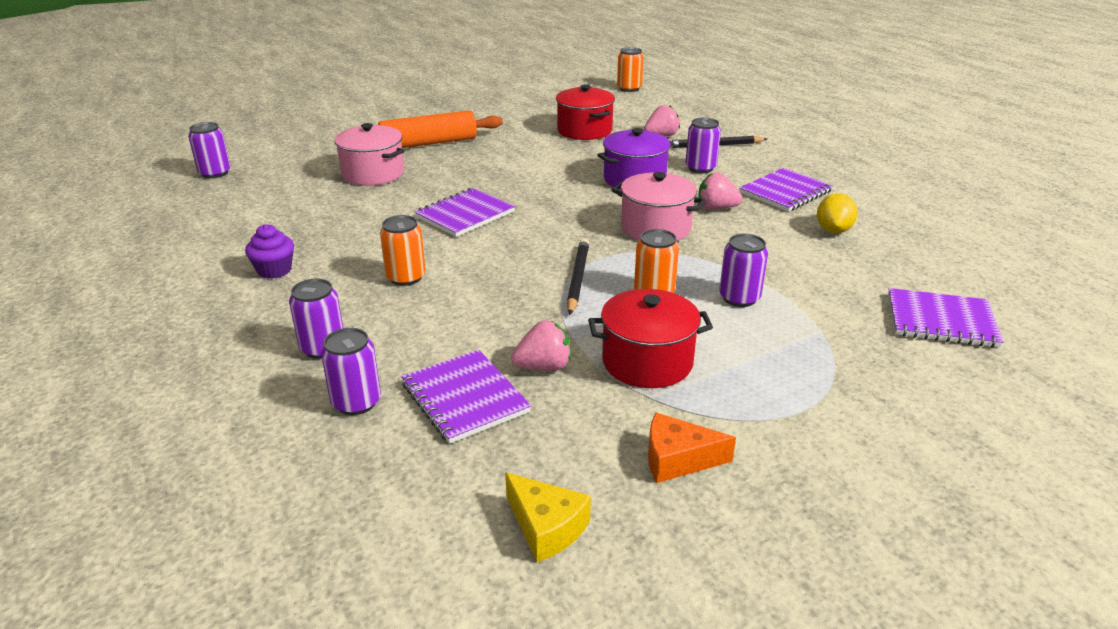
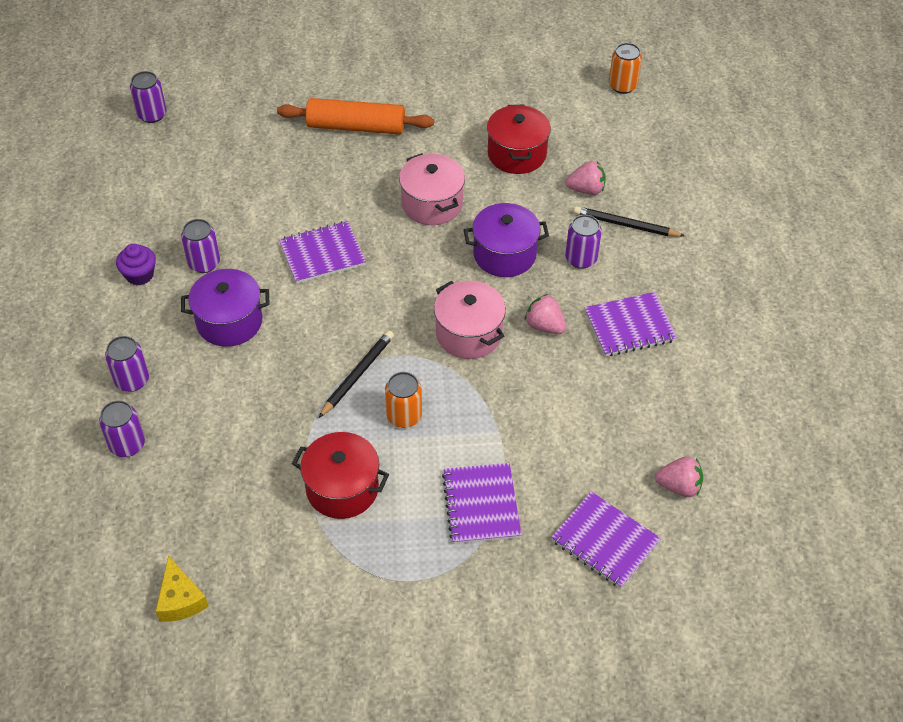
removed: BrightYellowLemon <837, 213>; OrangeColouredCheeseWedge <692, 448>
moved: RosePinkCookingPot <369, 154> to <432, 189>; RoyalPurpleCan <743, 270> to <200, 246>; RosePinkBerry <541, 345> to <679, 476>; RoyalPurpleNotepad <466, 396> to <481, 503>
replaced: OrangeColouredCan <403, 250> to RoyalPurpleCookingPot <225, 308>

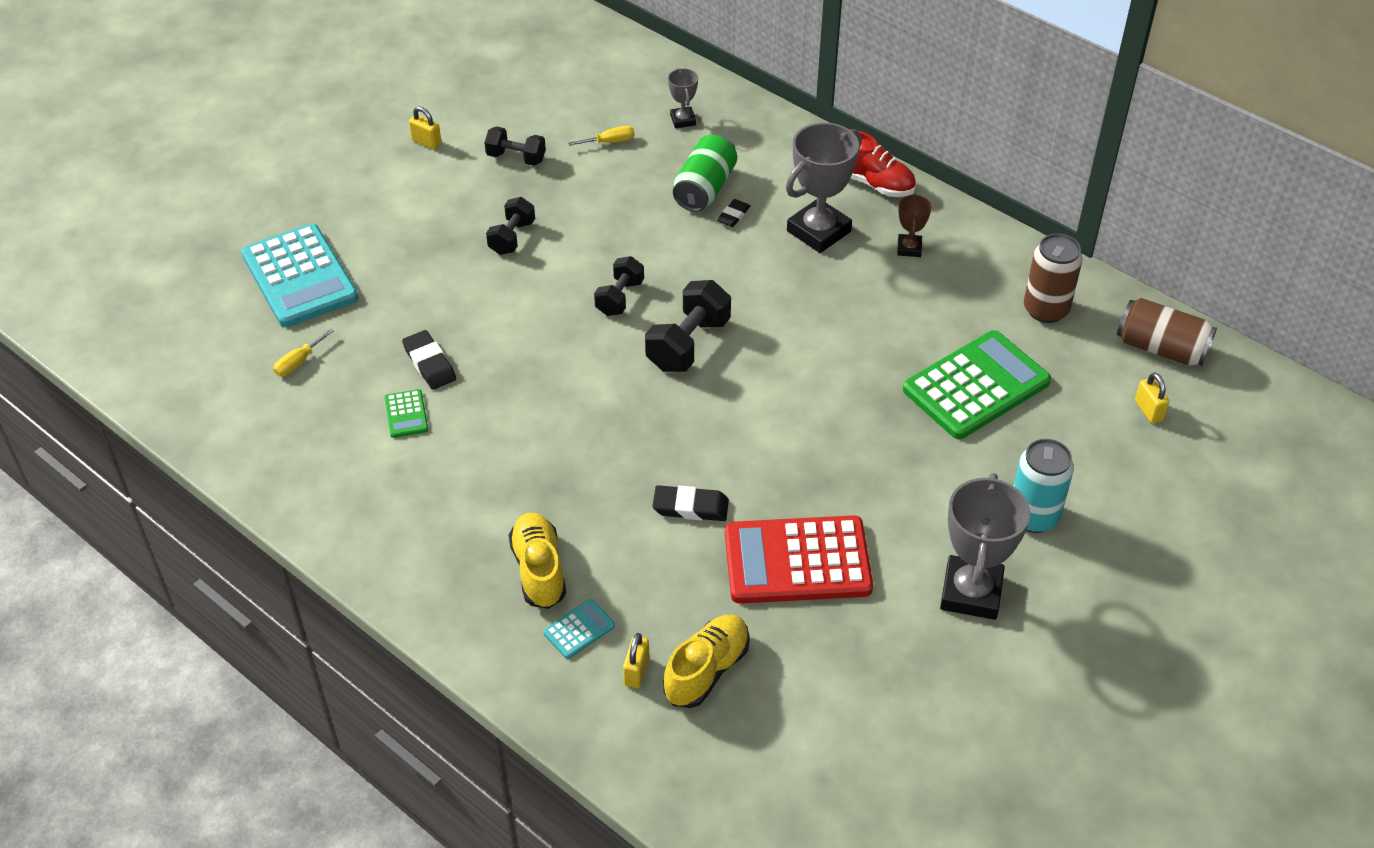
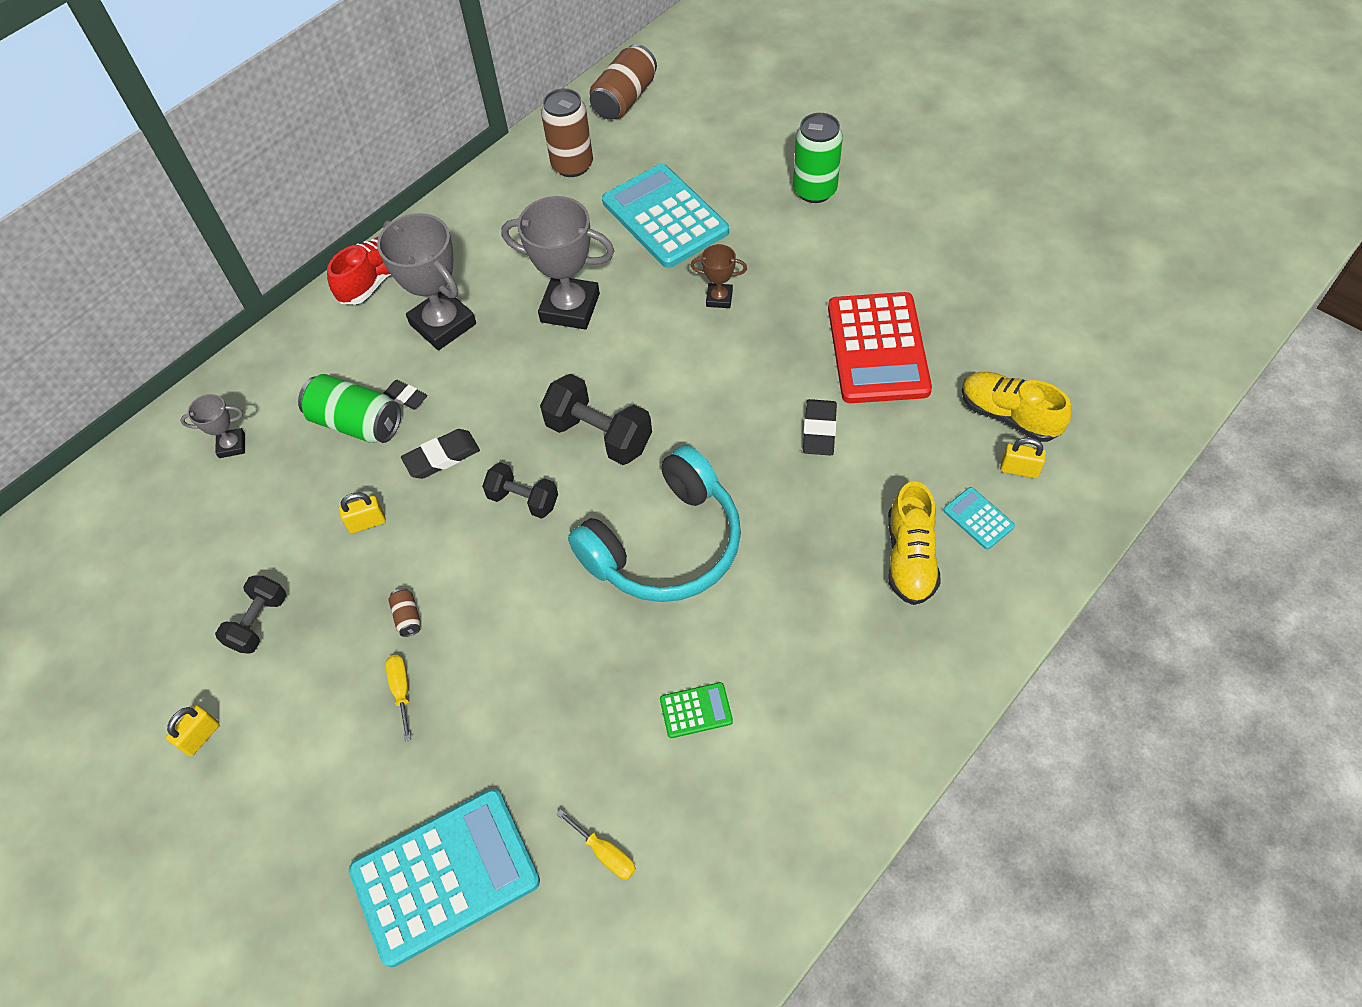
added: TealHeadset <654, 523>
moved: BrightYellowScrewdriver <601, 136> to <398, 698>; BrownAwardCup <914, 225> to <718, 276>; BlackGumEraser <429, 360> to <440, 454>; BrightYellowPadlock <1152, 398> to <362, 512>; GreyAwardCup <985, 546> to <557, 263>
replaced: BlackFreeWeight <510, 226> to BrownCan <404, 612>
recoloured: GreenPocketCalculator <977, 384> to TealPocketCalculator <665, 216>; TealCan <1044, 486> to GreenCan <818, 158>
turned: BrightYellowLaceUpShoe <537, 561> = <914, 543> 75 degrees counterclockwise

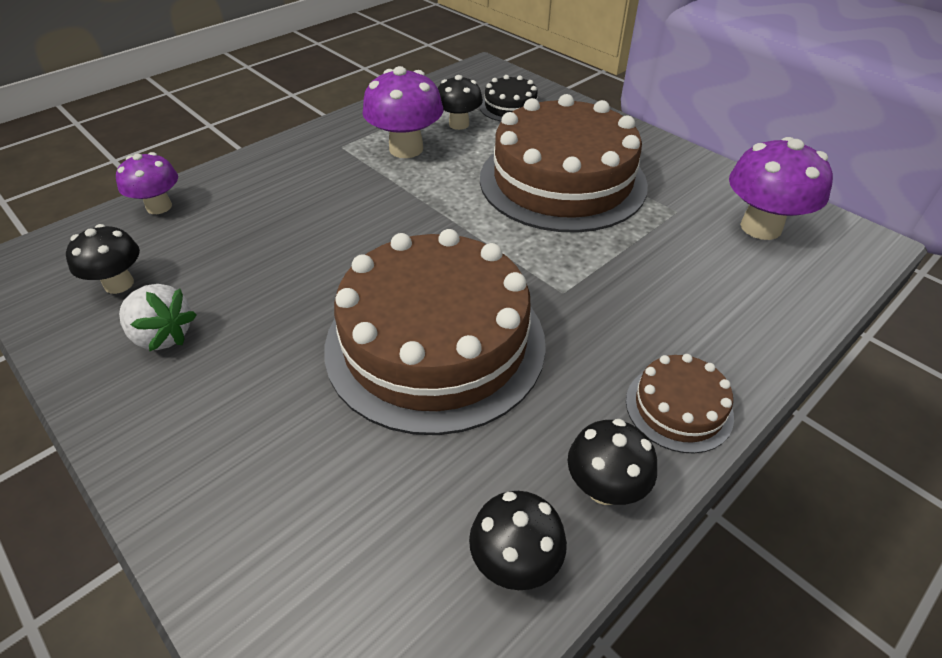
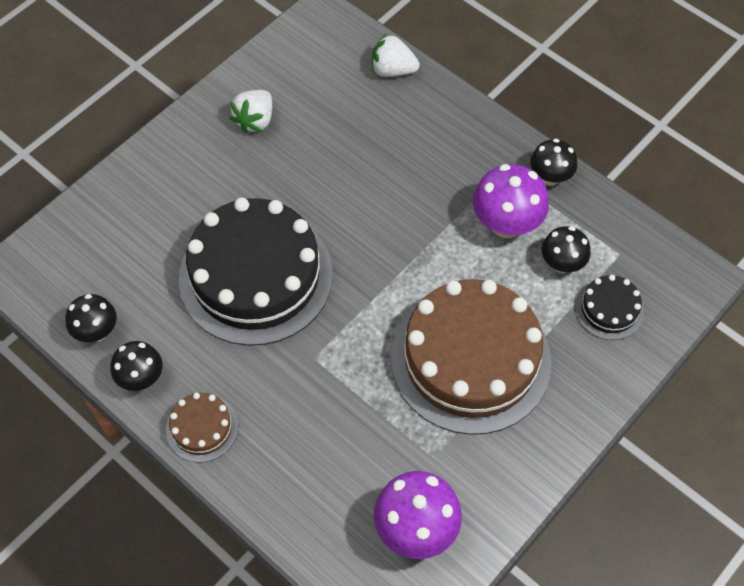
moved: BlackFungus <103, 259> to <553, 162>
replaced: RoyalPurpleFungus <147, 183> to PureWhiteBerry <396, 55>
recoloured: BrownLayerCake <435, 332> to BlackLayerCake <256, 272>

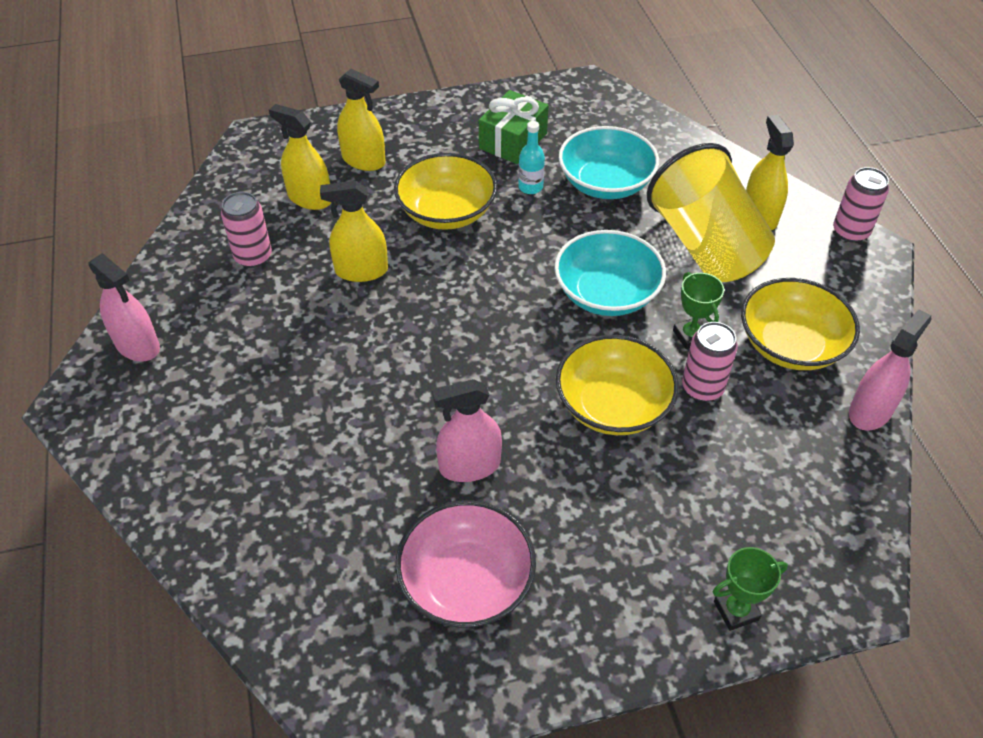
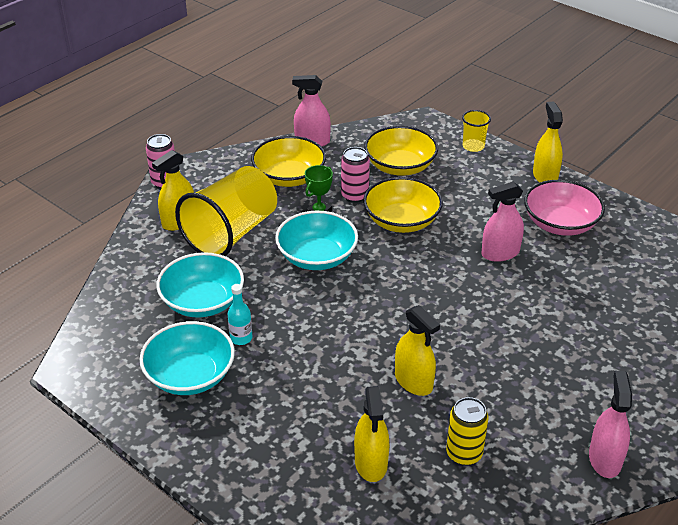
moved: BrightYellowSprayBottle <361, 120> to <548, 142>; BrightYellowBowl <445, 191> to <401, 151>
replaced: GreenWrappedGift <514, 127> to TealBowl <187, 358>; GreenAwardCup <750, 589> to BrightYellowCup <476, 131>
recoloured: RosePinkCan <246, 230> to BrightYellowCan <467, 431>
turned: RosePinkSprayBottle <467, 430> = <502, 222> 120 degrees clockwise

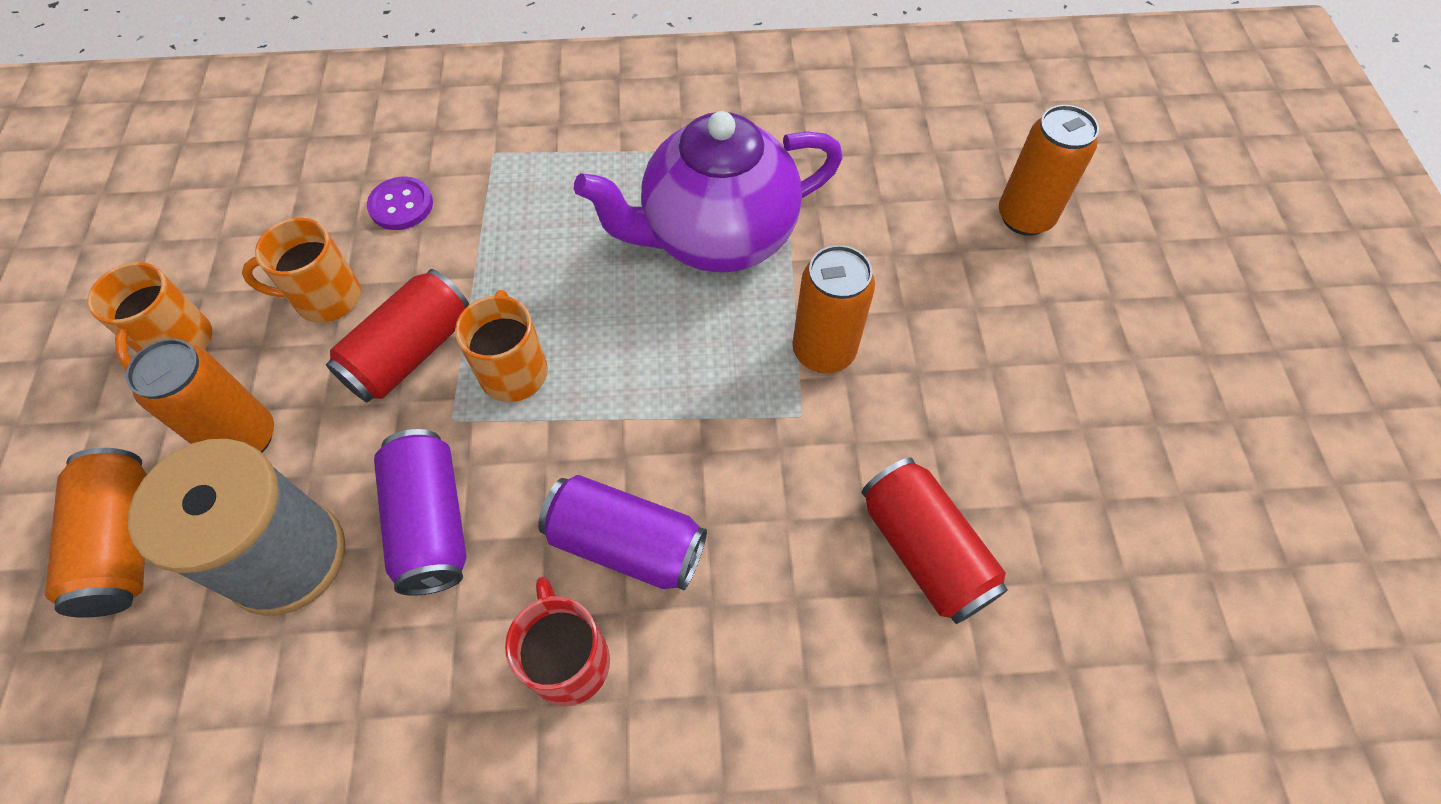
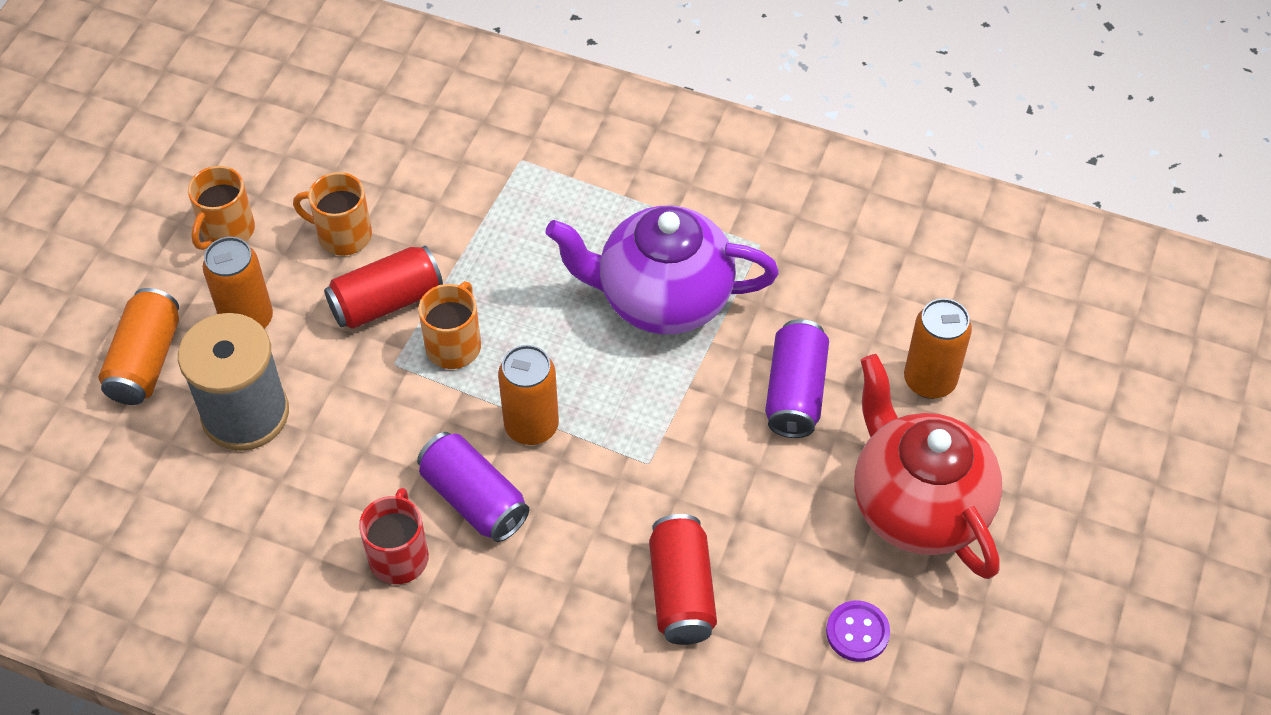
added: RedTeaPot <928, 466>
moved: RoyalPurpleButton <400, 203> to <858, 631>; OrangeColouredCan <833, 309> to <528, 395>; RoyalPurpleCan <420, 512> to <797, 378>

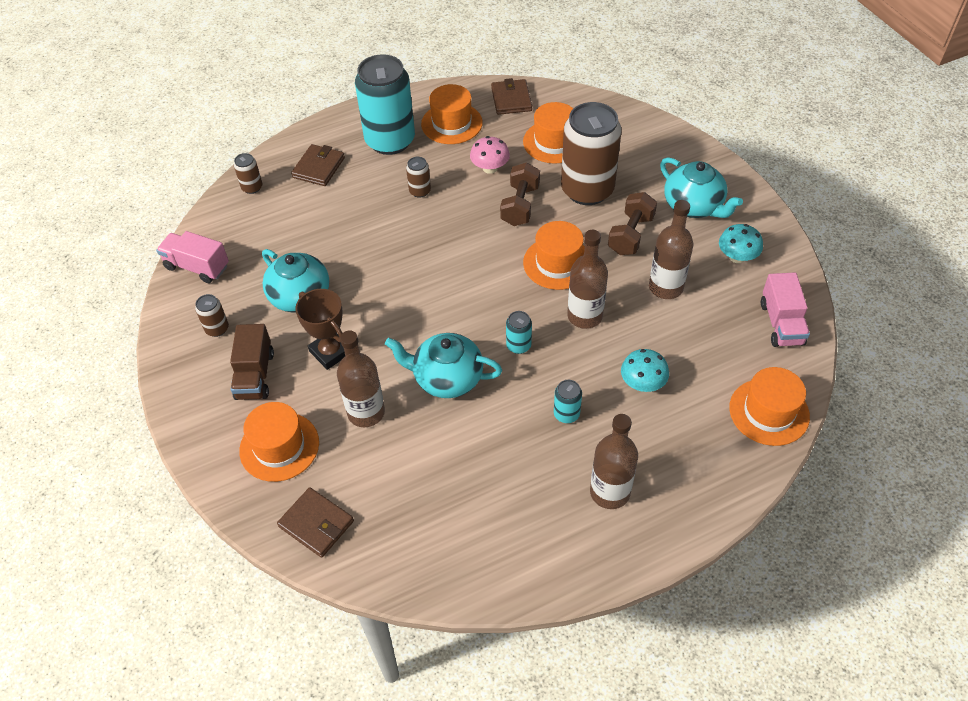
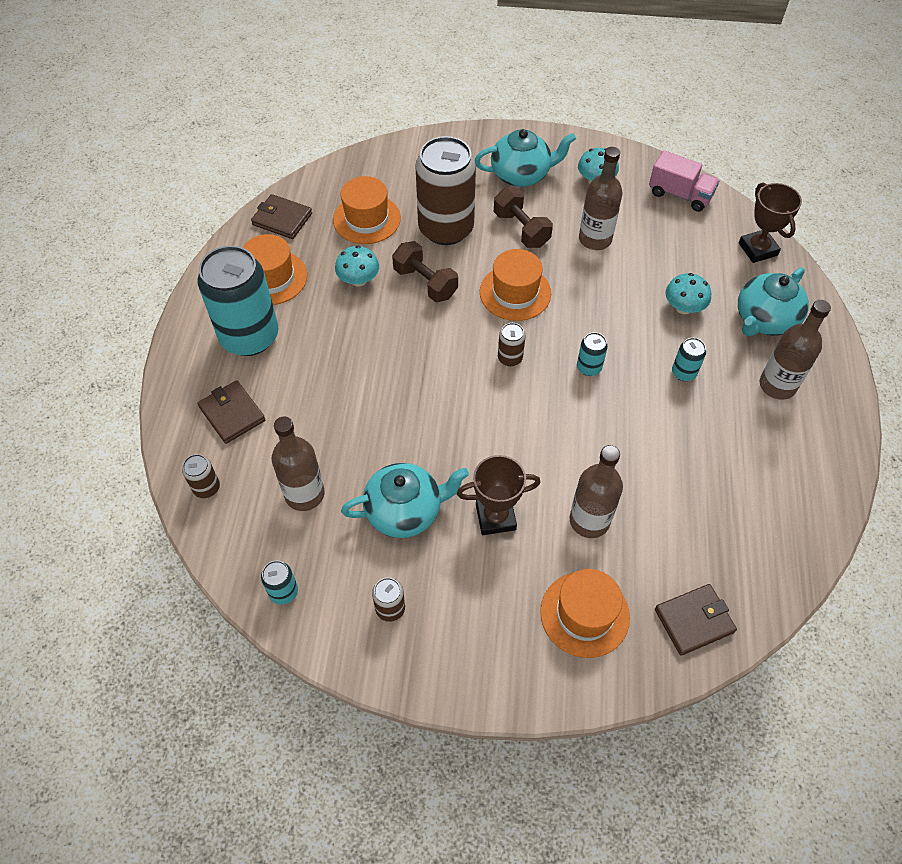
removed: BrownTruck <252, 362>
moved: BrownCan <418, 177> to <511, 344>; BrownFlask <587, 279> to <298, 463>; TealTeaPot <443, 365> to <773, 301>
replaced: RosePinkTruck <192, 257> to TealCan <279, 583>; OrangeColouredHat <769, 406> to BrownAwardCup <770, 222>
recoloured: RosePinkFungus <490, 155> to TealFungus <357, 266>

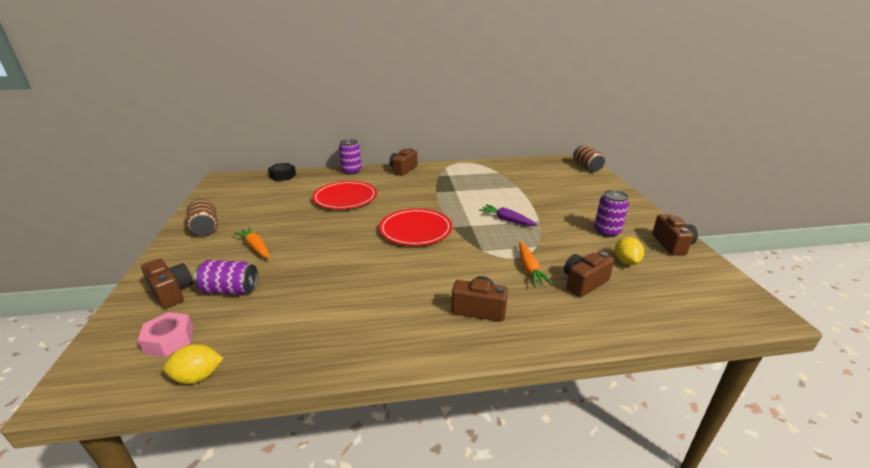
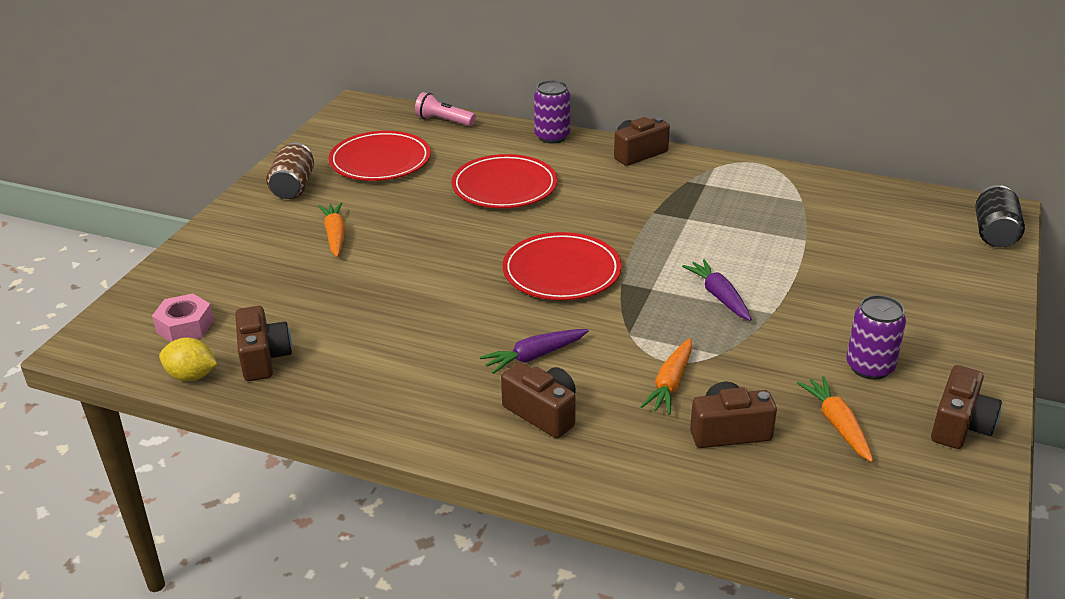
removed: RoyalPurpleCan <226, 277>
added: RedPlate <379, 156>; RoyalPurpleCarrot <534, 351>
moved: BrownCompactCamera <167, 284> to <263, 343>
replaced: BlackNut <282, 172> to RosePinkTorch <445, 109>; BrightYellowLemon <629, 251> to OrangeColouredCarrot <835, 419>
recoloured: BrownCan <589, 158> to BlackCan <1000, 216>

